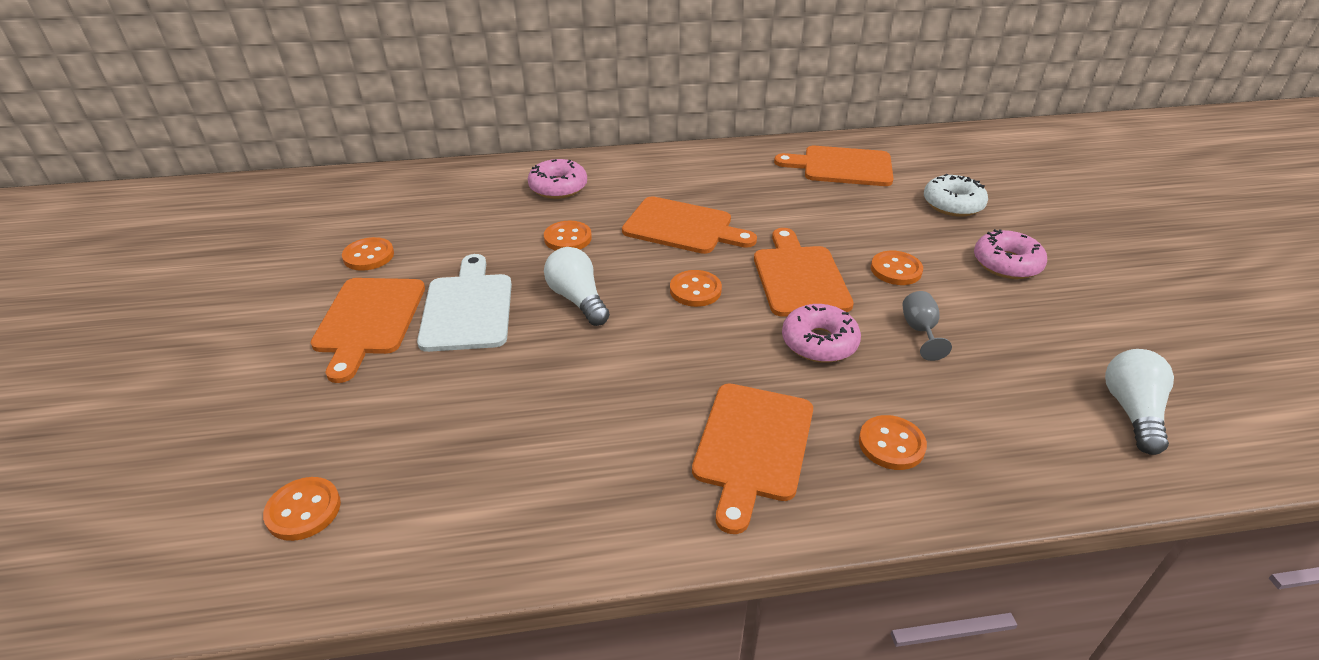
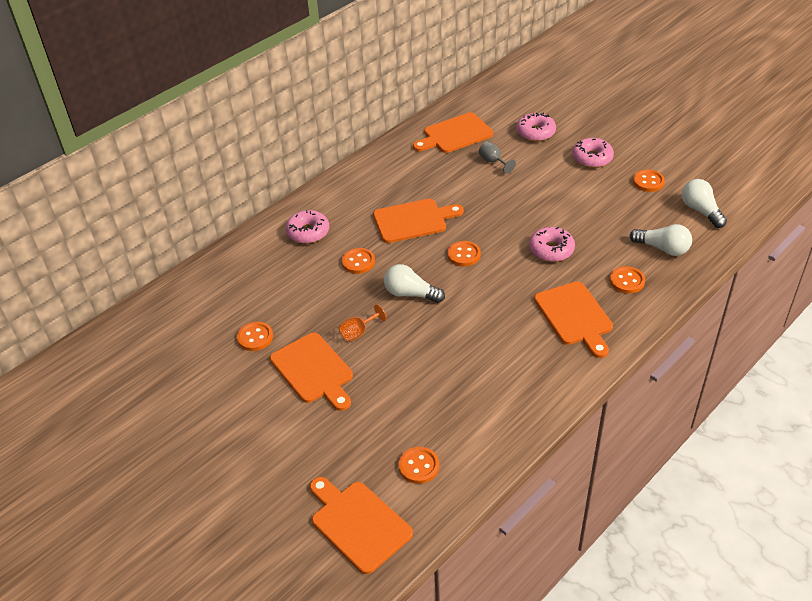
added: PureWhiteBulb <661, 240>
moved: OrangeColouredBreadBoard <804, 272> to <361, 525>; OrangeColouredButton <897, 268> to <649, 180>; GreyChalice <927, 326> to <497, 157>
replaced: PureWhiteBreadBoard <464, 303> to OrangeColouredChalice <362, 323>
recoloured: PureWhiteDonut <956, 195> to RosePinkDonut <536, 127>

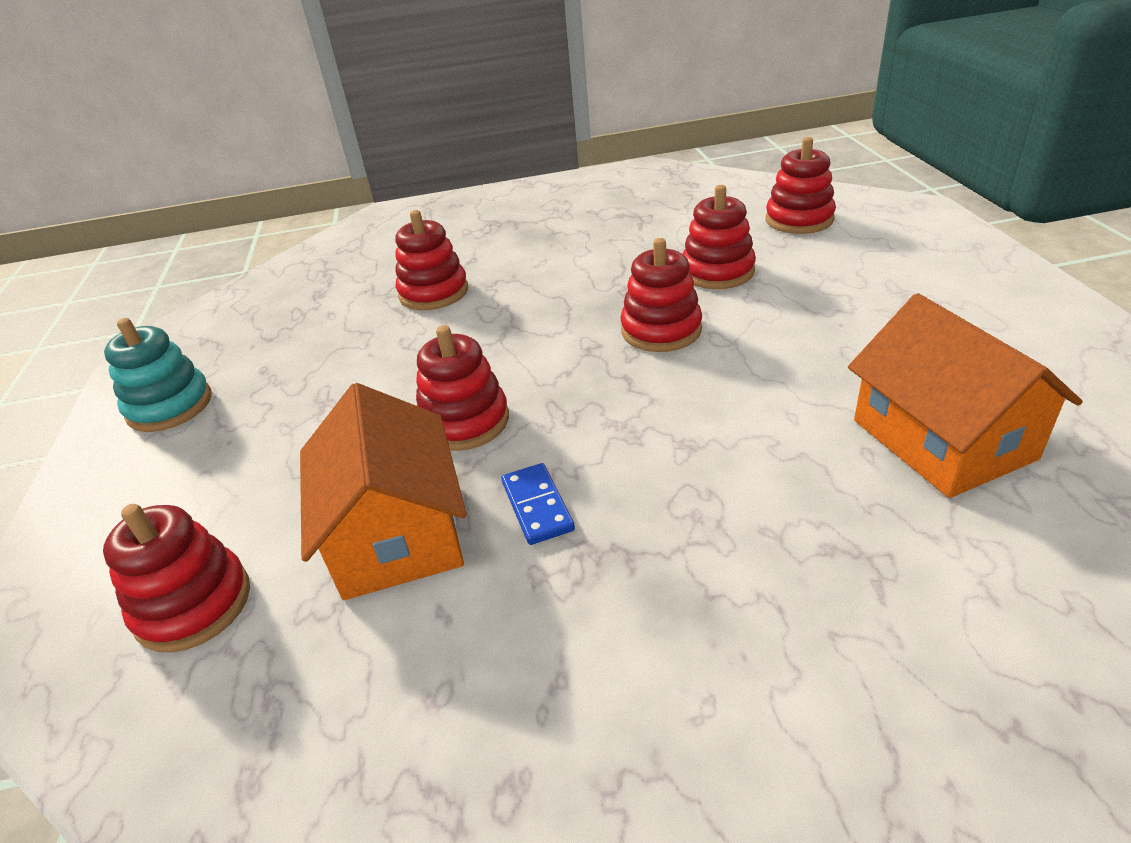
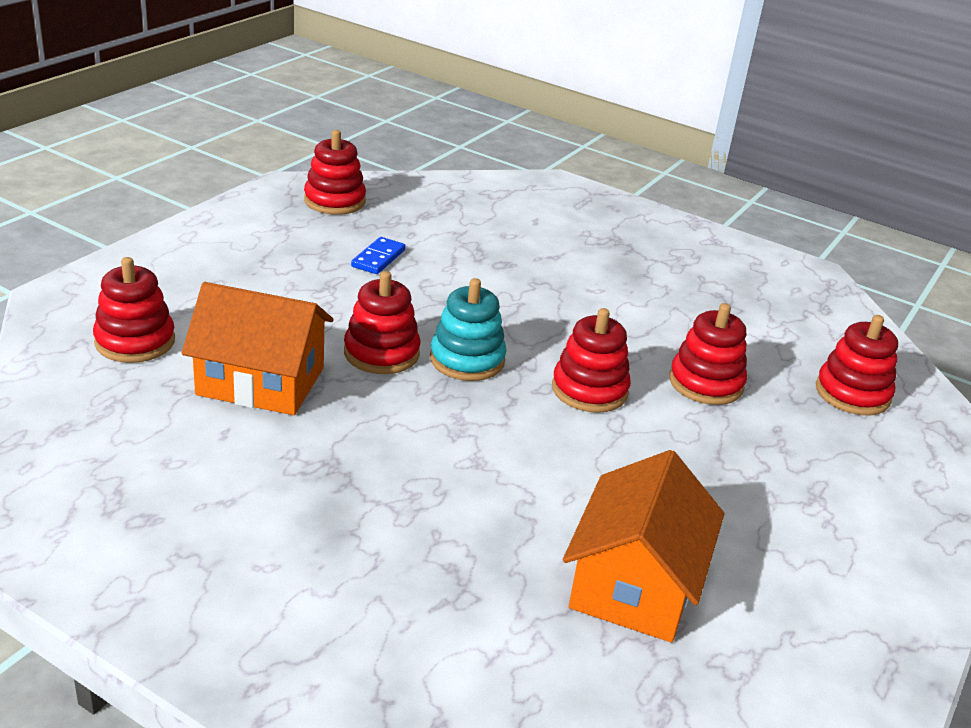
moved: RedStackingToy <431, 260> to <335, 172>; TealStackingToy <157, 375> to <468, 329>; RoyalBlueDominoPiece <538, 504> to <378, 255>
turned: OrangeColouredHouse <383, 491> = <257, 348> 75 degrees clockwise

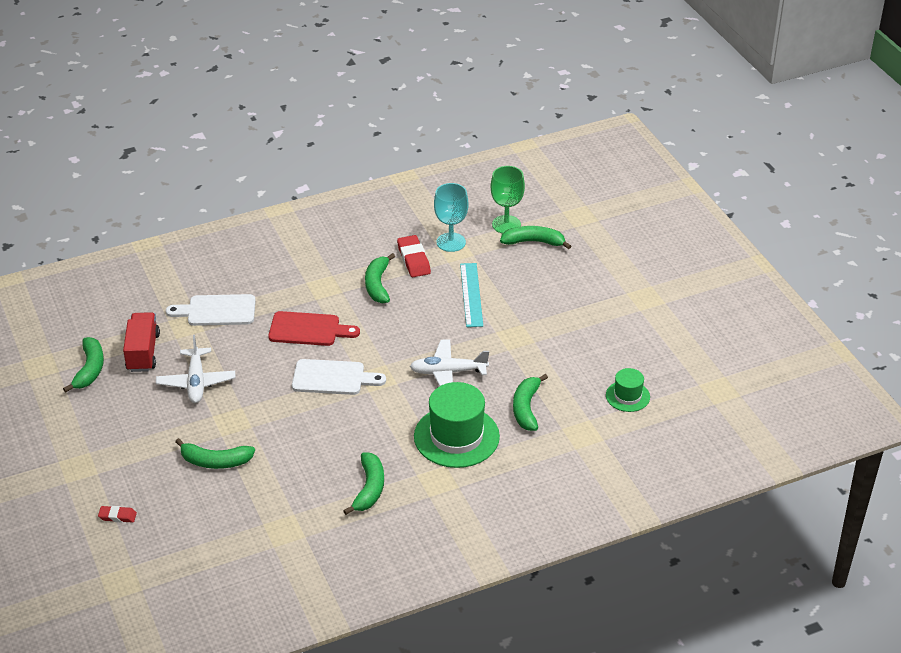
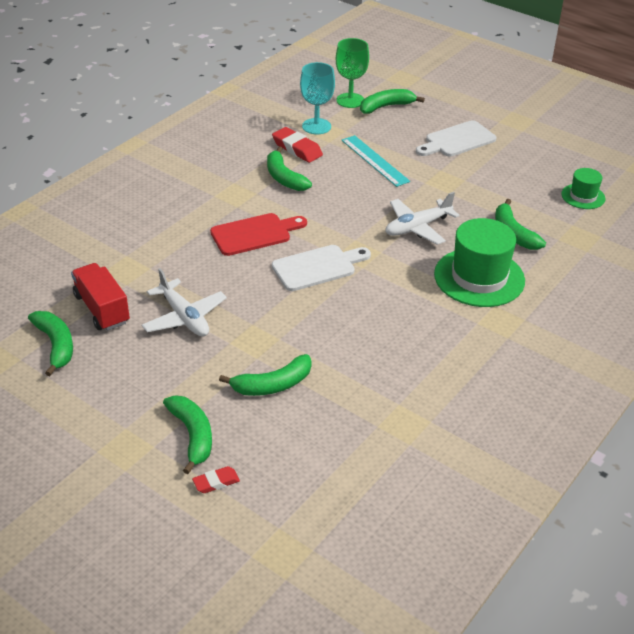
moved: PureWhiteBreadBoard <211, 310> to <456, 138>; GreenBanana <363, 484> to <187, 434>

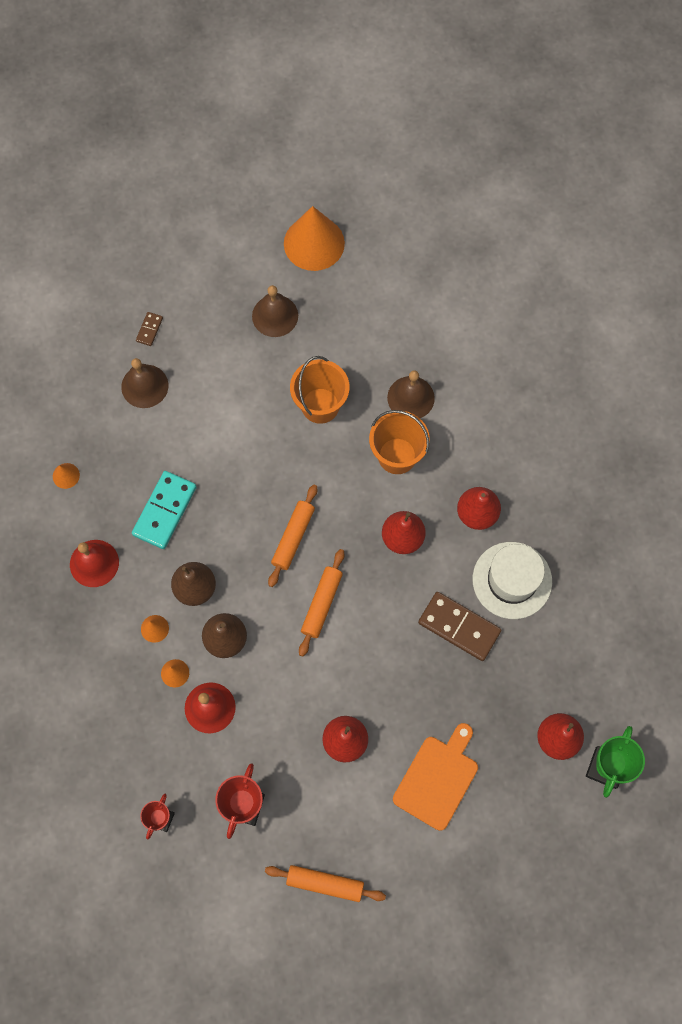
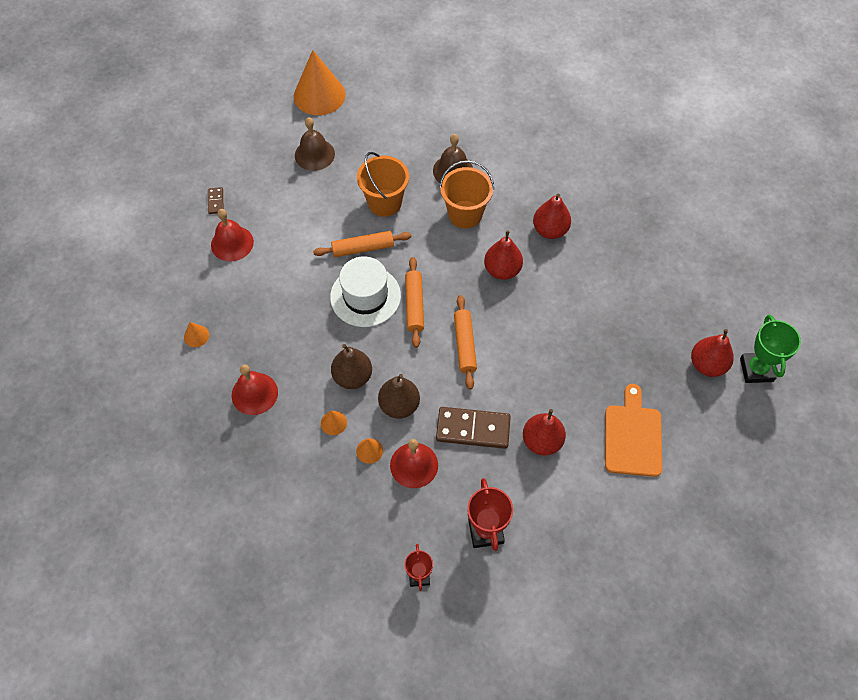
removed: TealDominoPiece <164, 510>
moved: PureWhiteHat <512, 580> to <365, 291>; BrownDominoPiece <459, 626> to <473, 428>; OrangeColouredDoughRoller <325, 883> to <362, 244>
recoloured: BrownSchoolBell <144, 383> to RedSchoolBell <232, 235>

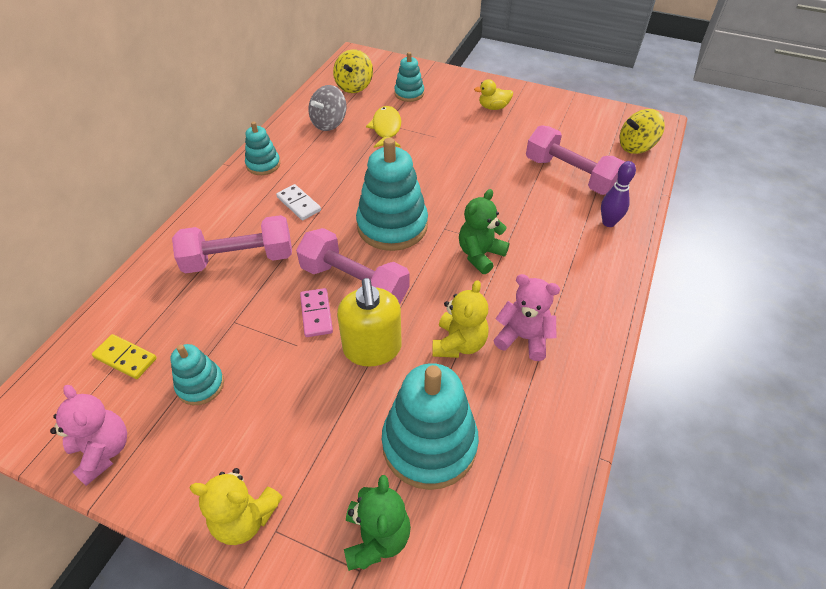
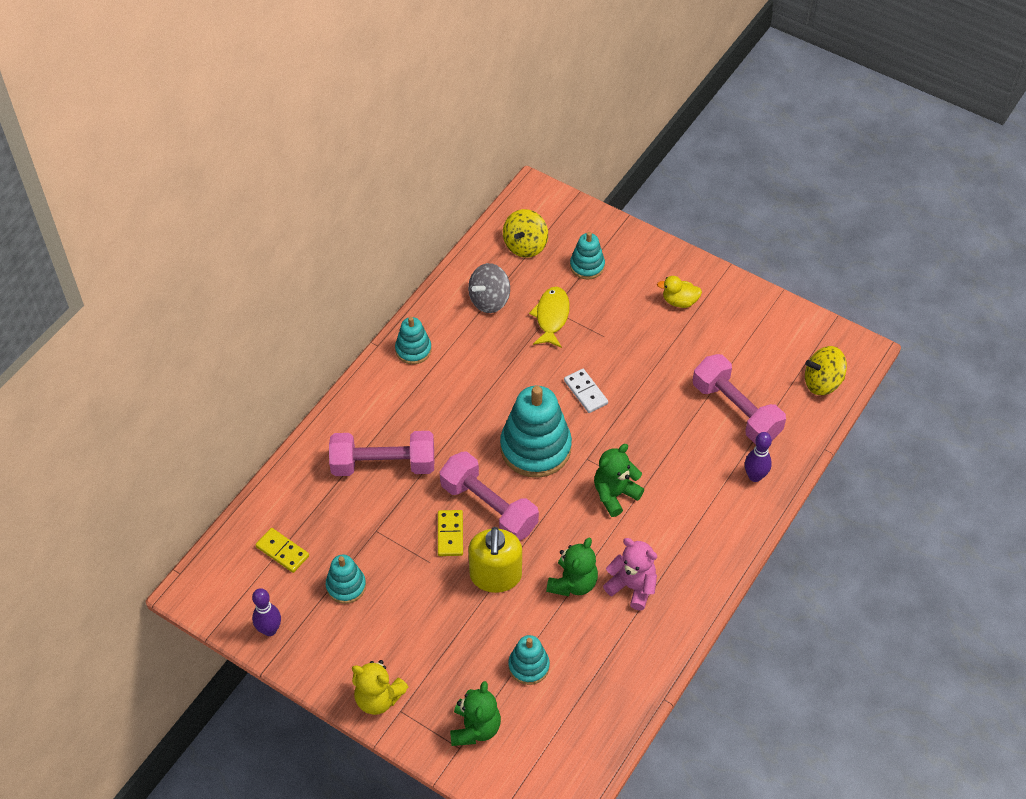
moved: PureWhiteDominoPiece <298, 202> to <586, 391>
replaced: RosePinkTeddyBear <88, 435> to RoyalPurpleBowlingPin <266, 612>
recoloured: BrightYellowTeddyBear <460, 319> to GreenTeddyBear <572, 567>; RosePinkDominoPiece <316, 312> to BrightYellowDominoPiece <450, 533>
resized: TealStackingToy <430, 426> = <529, 660> x0.53

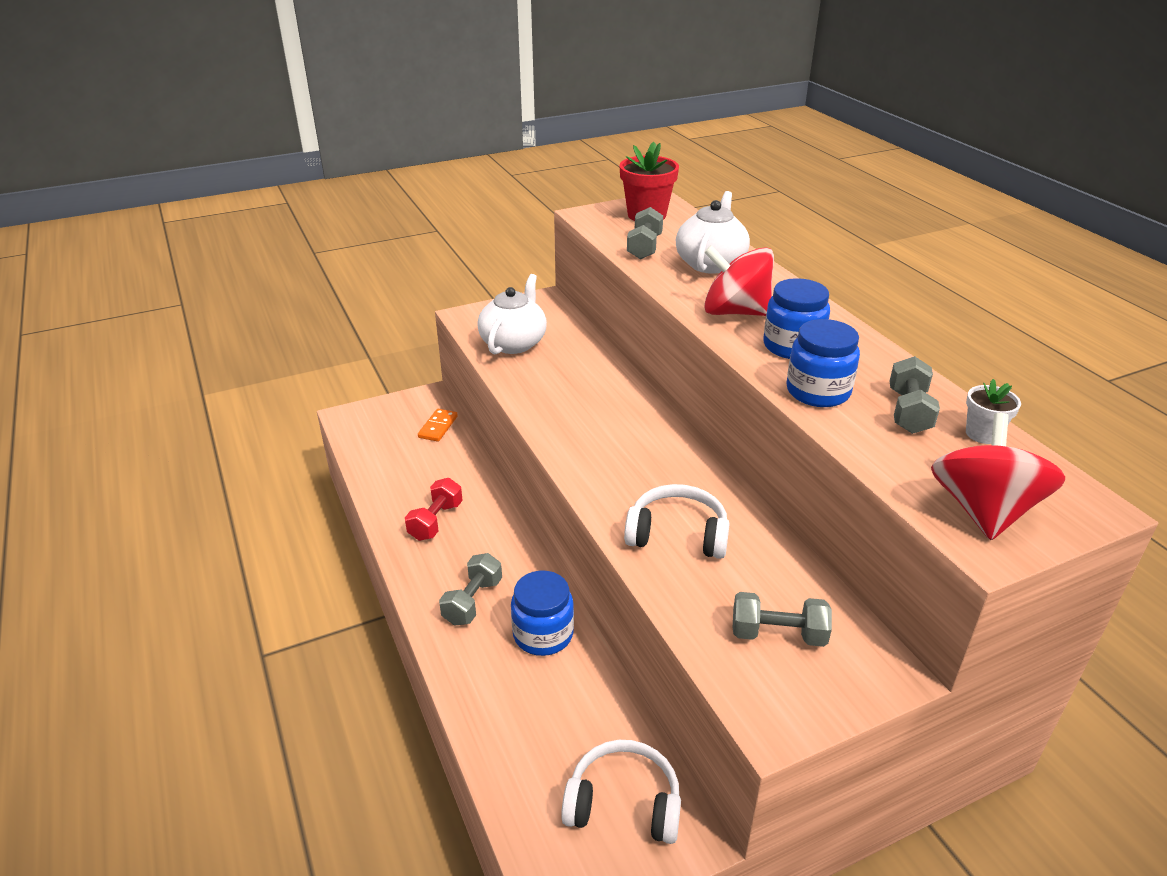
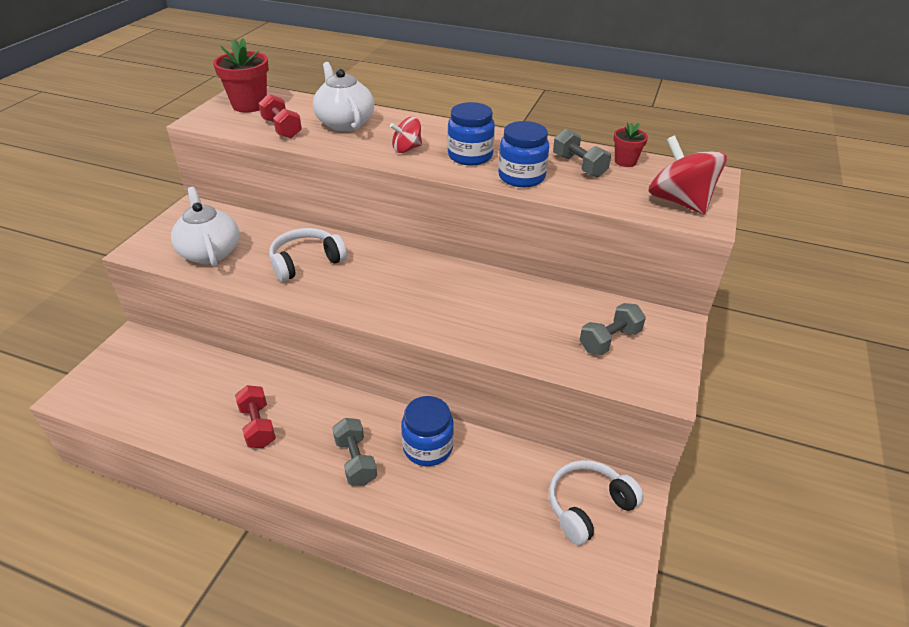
removed: OrangeColouredDominoPiece <438, 425>
moved: PureWhiteHeadset <677, 521> to <308, 255>
recoloured: GreyFreeWeight <645, 233> to RedFreeWeight <280, 116>; PureWhiteFlowerPot <993, 411> to RedFlowerPot <630, 145>
resized: RedToyTop <739, 280> = <406, 135> x0.56

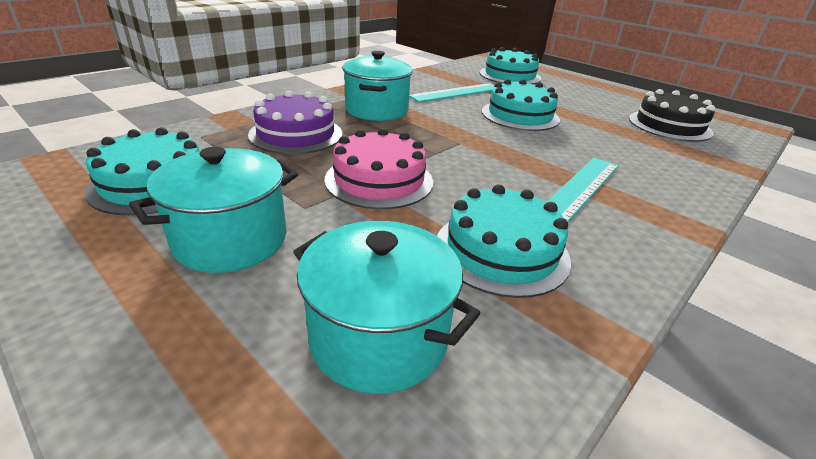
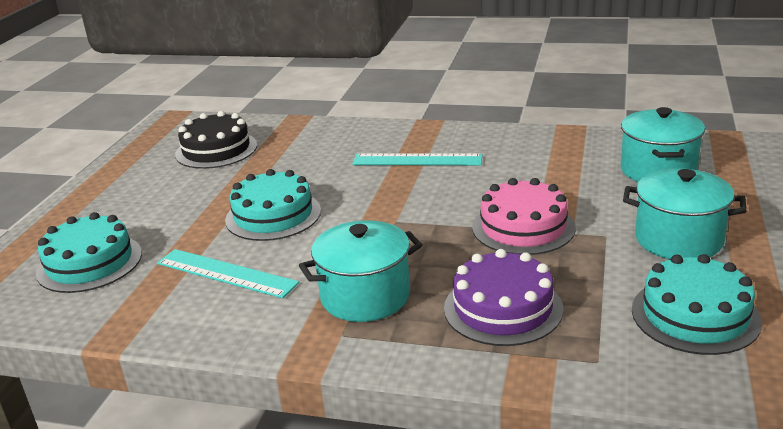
removed: TealLayerCake <504, 241>

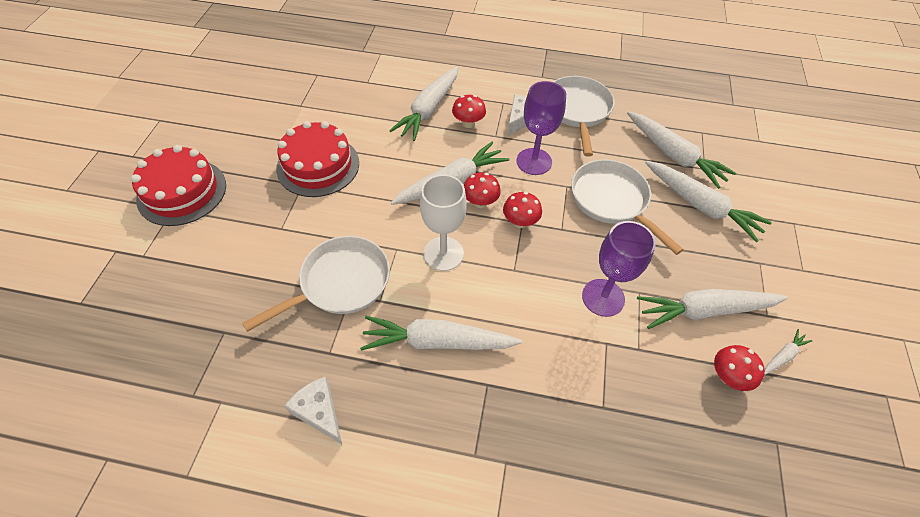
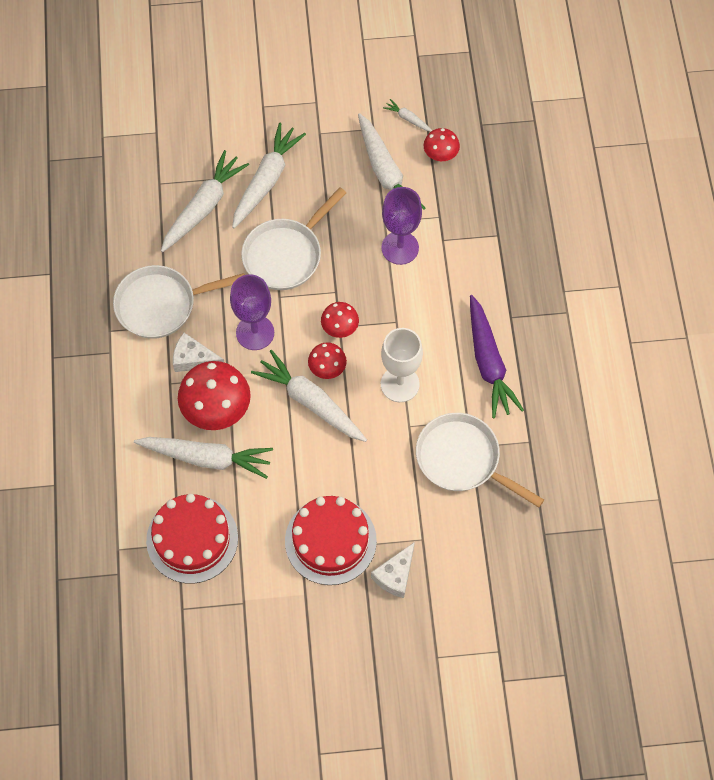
moved: RedLayerCake <178, 185> to <192, 539>; PureWhiteCheeseWedge <313, 410> to <393, 570>
recoloured: PureWhiteCarrot <441, 333> to RoyalPurpleCarrot <497, 356>
resized: RedFungus <469, 111> = <214, 395> x1.84

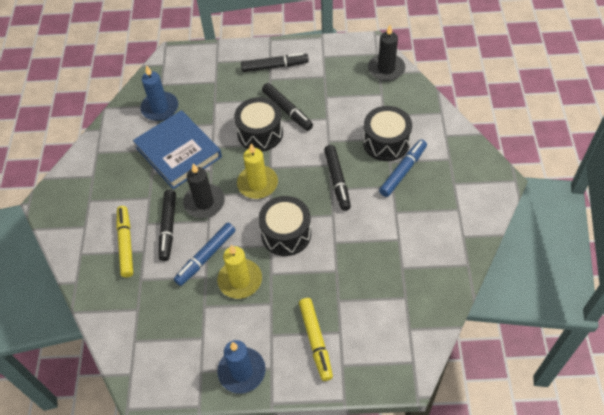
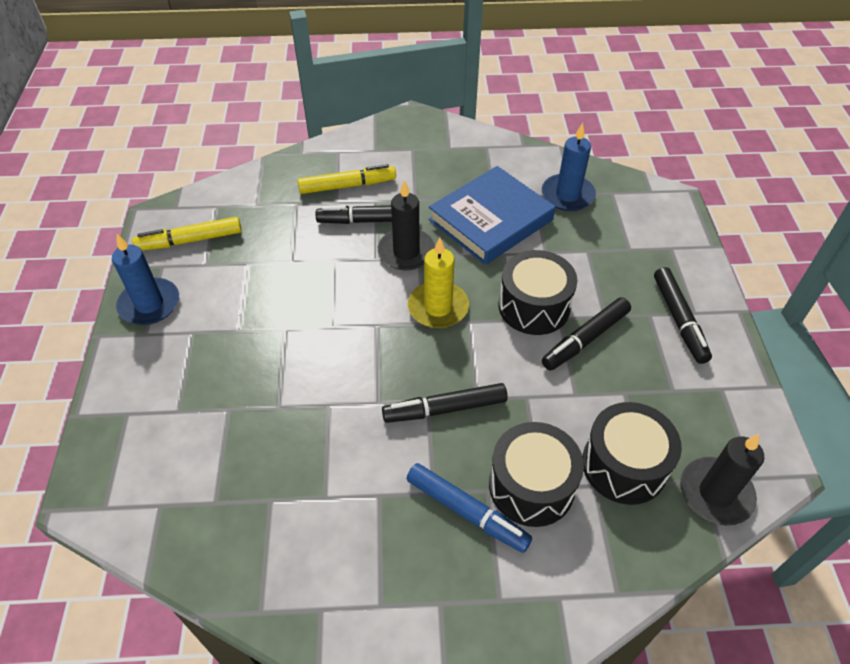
removed: RoyalBlueMarker <205, 254>; BrightYellowPillarCandle <239, 272>
moved: BlackDrum <284, 226> to <632, 453>; BrightYellowMarker <316, 339> to <187, 234>

